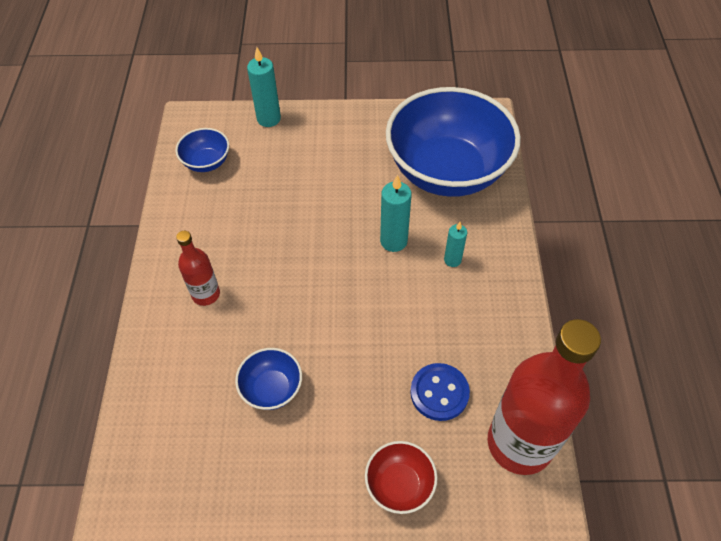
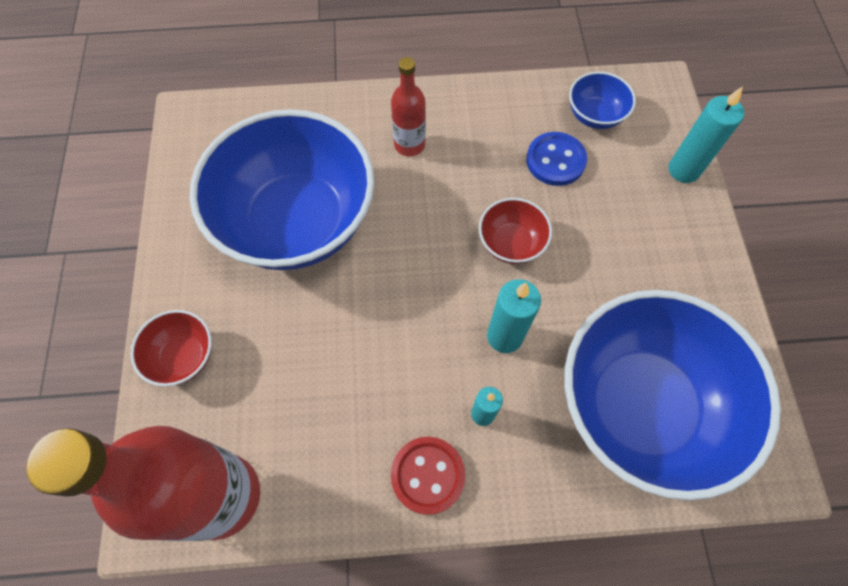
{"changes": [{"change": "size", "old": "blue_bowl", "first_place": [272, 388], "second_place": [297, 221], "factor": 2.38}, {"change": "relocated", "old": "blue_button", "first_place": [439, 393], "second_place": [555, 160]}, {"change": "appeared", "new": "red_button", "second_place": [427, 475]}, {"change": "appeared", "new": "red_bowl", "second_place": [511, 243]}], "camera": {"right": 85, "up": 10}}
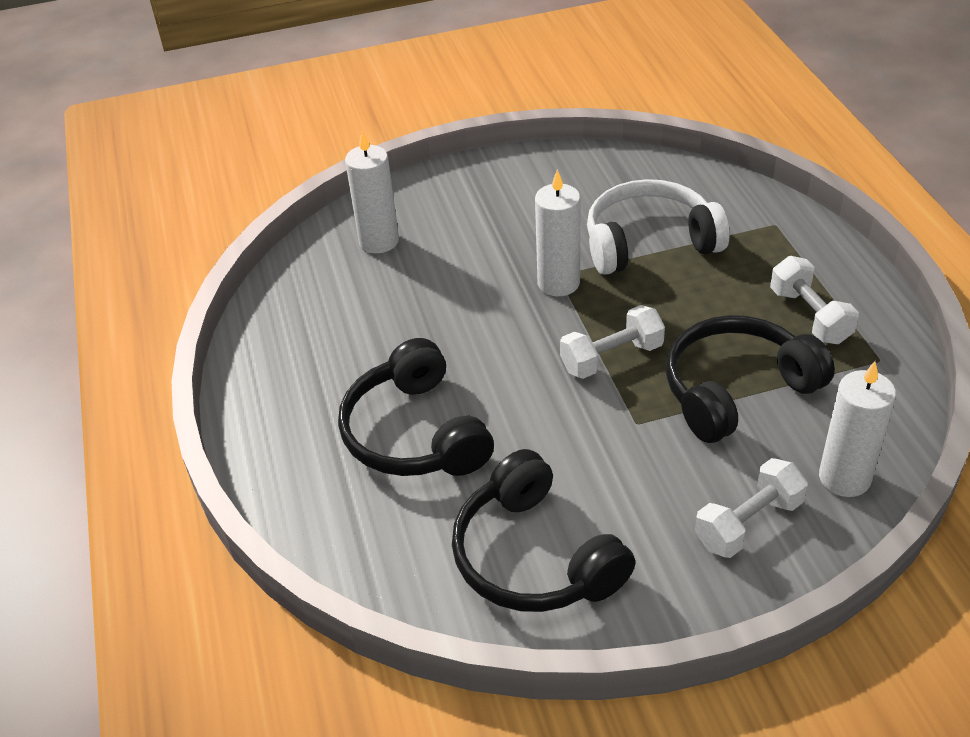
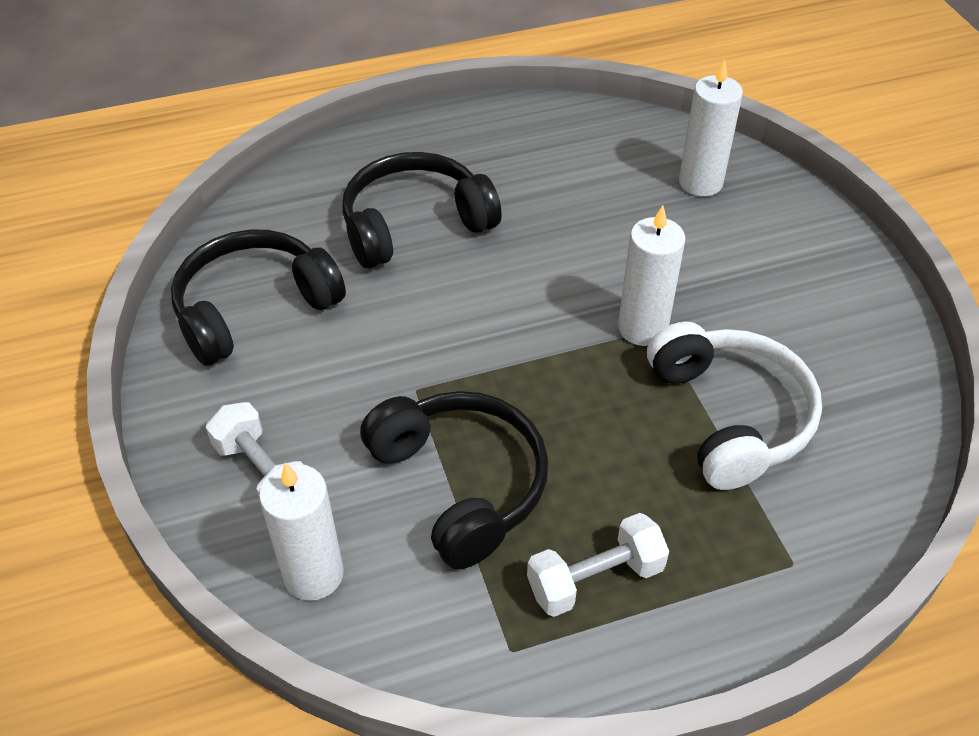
{"changes": [{"change": "missing", "old": "white_dumbbell", "first_place": [611, 358]}], "camera": {"right": 85, "up": 5}}
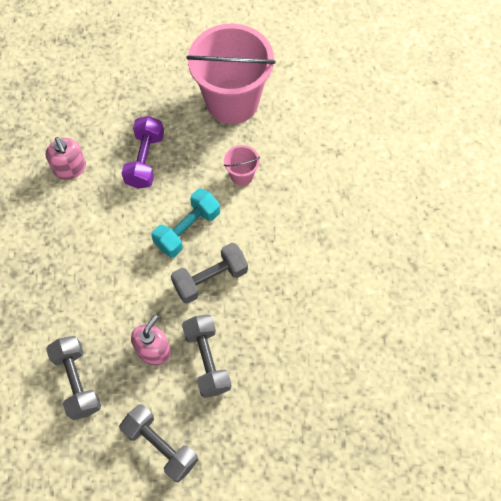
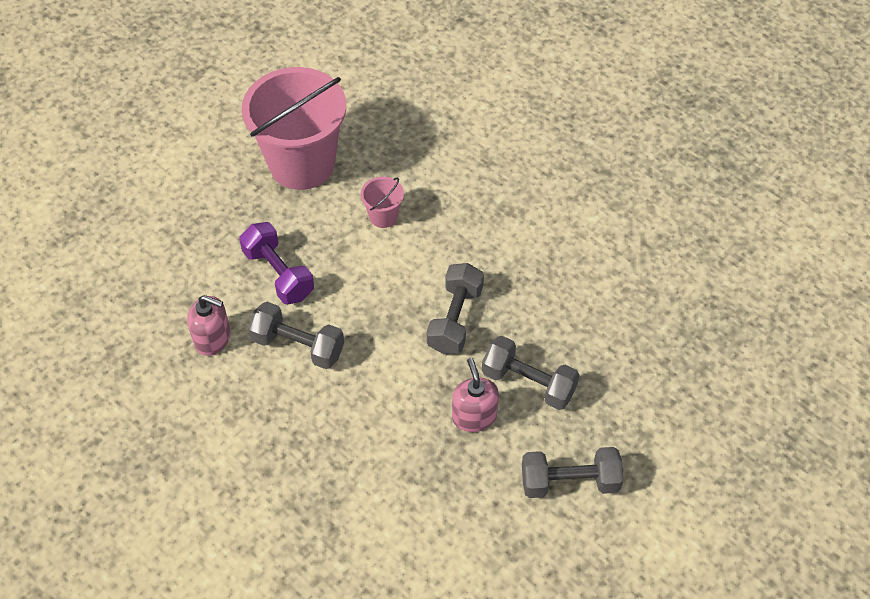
{"changes": [{"change": "relocated", "old": "grey_dumbbell", "first_place": [77, 381], "second_place": [298, 346]}, {"change": "missing", "old": "turquoise_dumbbell", "first_place": [187, 229]}], "camera": {"right": -45, "up": -10}}
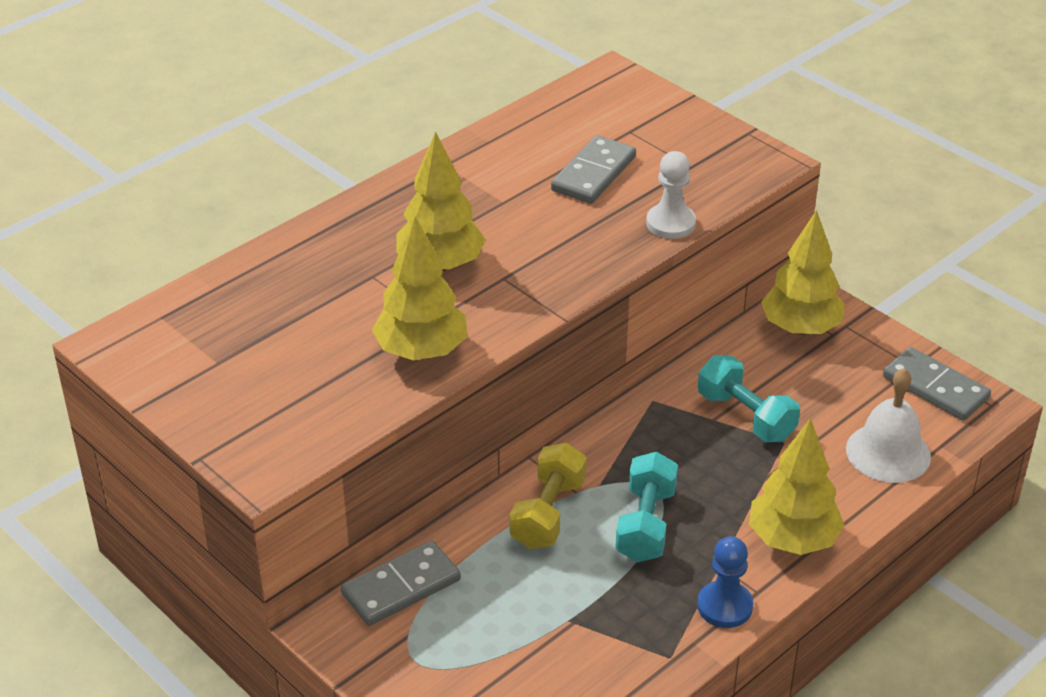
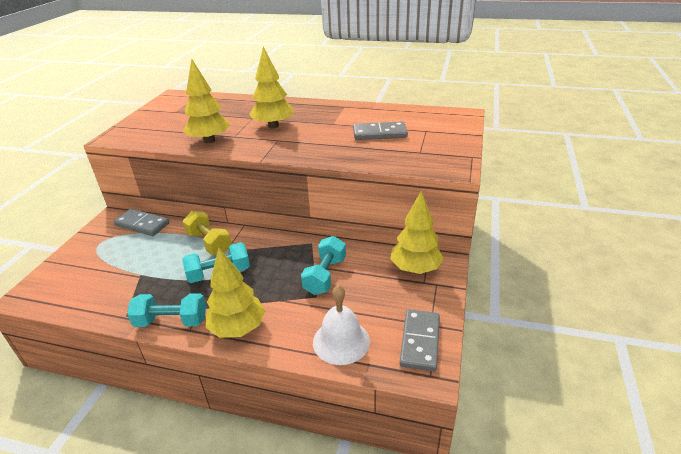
{"changes": [{"change": "spun", "old": "yellow_dumbbell", "first_place": [548, 513], "second_place": [209, 243], "degrees": 60}, {"change": "missing", "old": "white_pawn", "first_place": [670, 223]}, {"change": "exchanged", "old": "blue_pawn", "new": "turquoise_dumbbell", "first_place": [724, 606], "second_place": [171, 321]}], "camera": {"right": 60, "up": -5}}
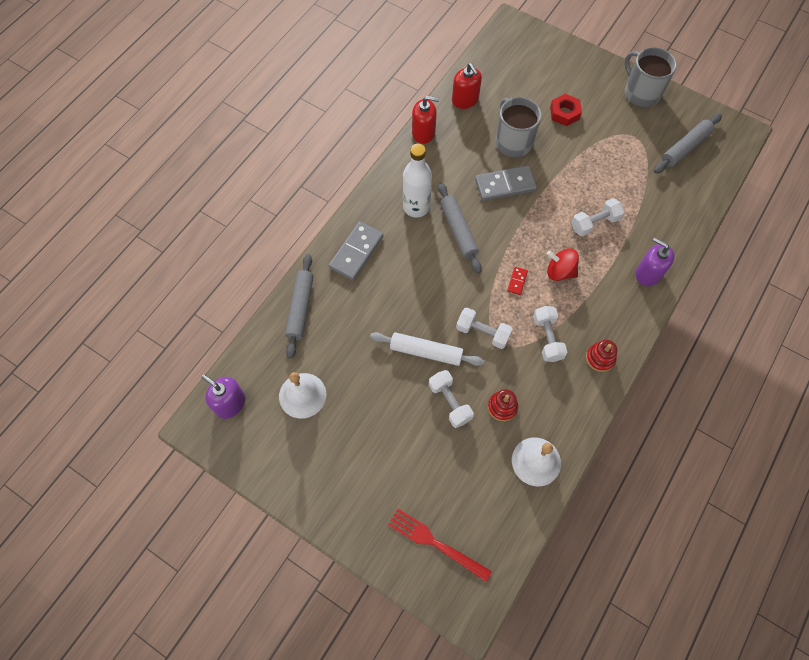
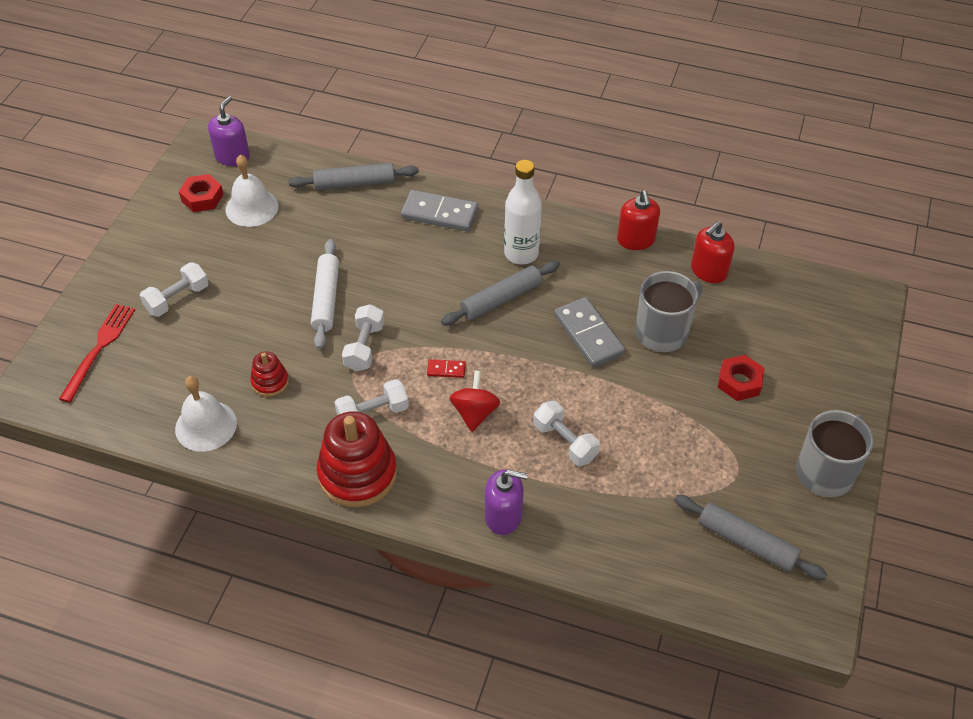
{"changes": [{"change": "relocated", "old": "white_dumbbell", "first_place": [450, 402], "second_place": [177, 299]}, {"change": "size", "old": "red_stacking_toy", "first_place": [600, 358], "second_place": [357, 474], "factor": 2.0}, {"change": "spun", "old": "purple_soap_dispenser", "first_place": [648, 273], "second_place": [503, 516], "degrees": 75}, {"change": "appeared", "new": "red_nut", "second_place": [202, 197]}], "camera": {"right": 75, "up": -15}}
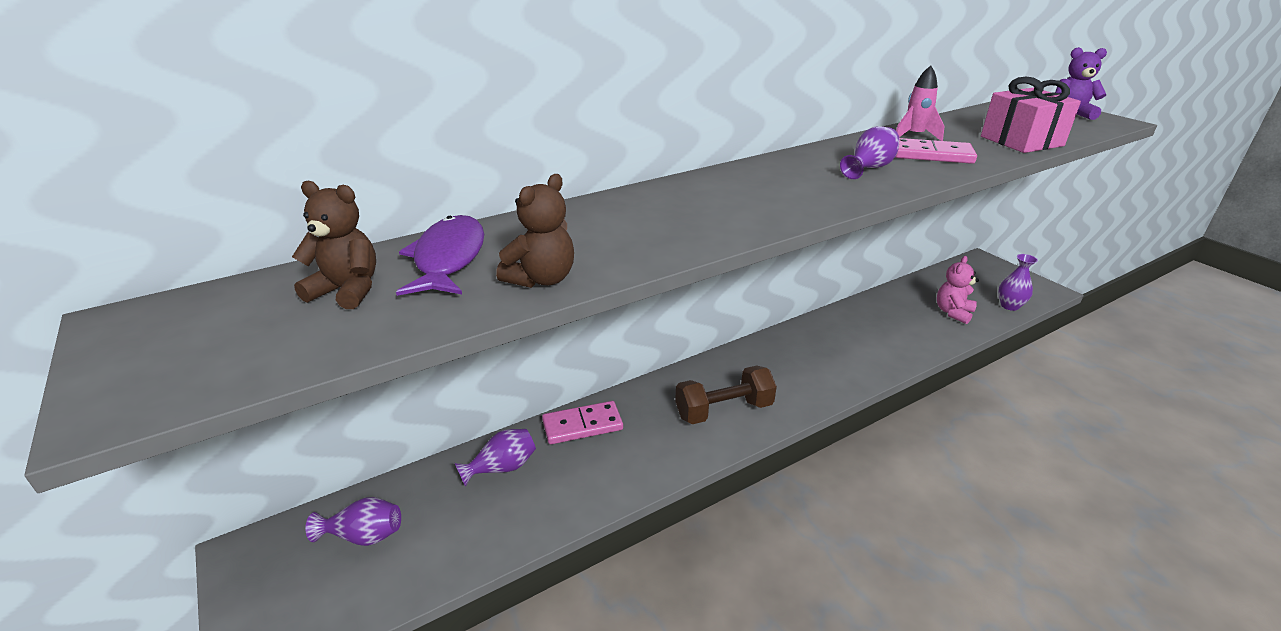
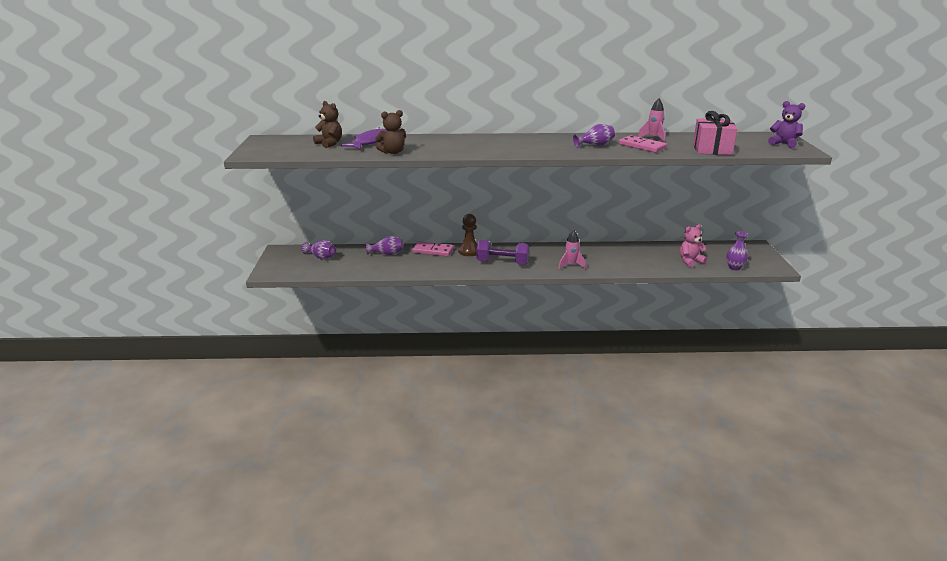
{"changes": [{"change": "colour", "old": "brown_dumbbell", "new": "purple_dumbbell", "first_place": [724, 410], "second_place": [502, 263]}, {"change": "appeared", "new": "brown_pawn", "second_place": [469, 251]}, {"change": "appeared", "new": "pink_rocket", "second_place": [571, 265]}], "camera": {"right": 30, "up": -5}}
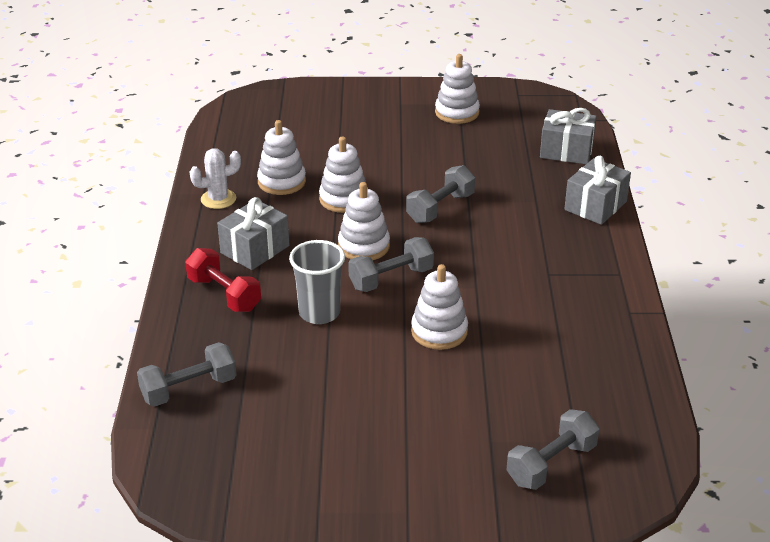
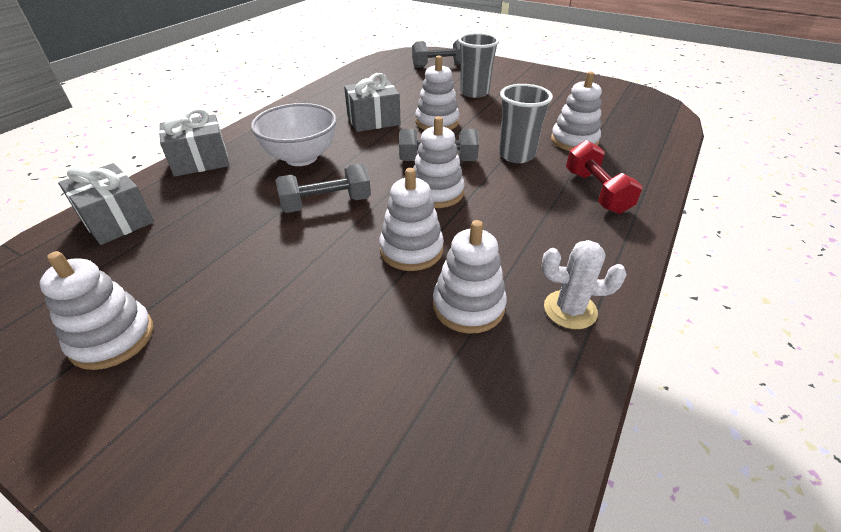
{"changes": [{"change": "missing", "old": "grey_dumbbell", "first_place": [189, 389]}, {"change": "relocated", "old": "grey_gift", "first_place": [255, 249], "second_place": [373, 120]}, {"change": "appeared", "new": "white_bowl", "second_place": [301, 158]}, {"change": "appeared", "new": "grey_cup", "second_place": [474, 92]}, {"change": "appeared", "new": "white_stacking_toy", "second_place": [574, 141]}], "camera": {"right": -150, "up": 5}}
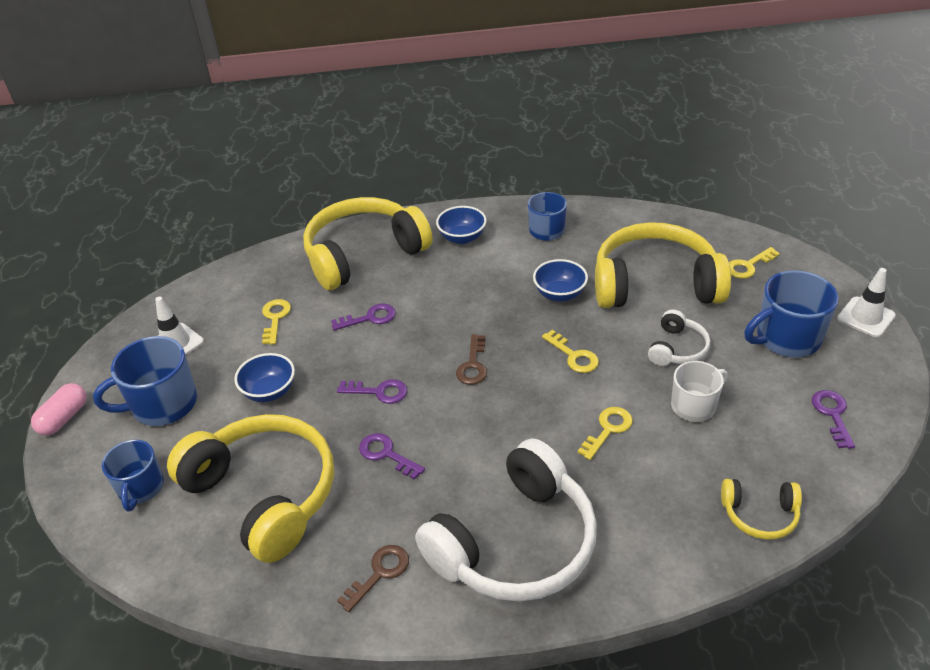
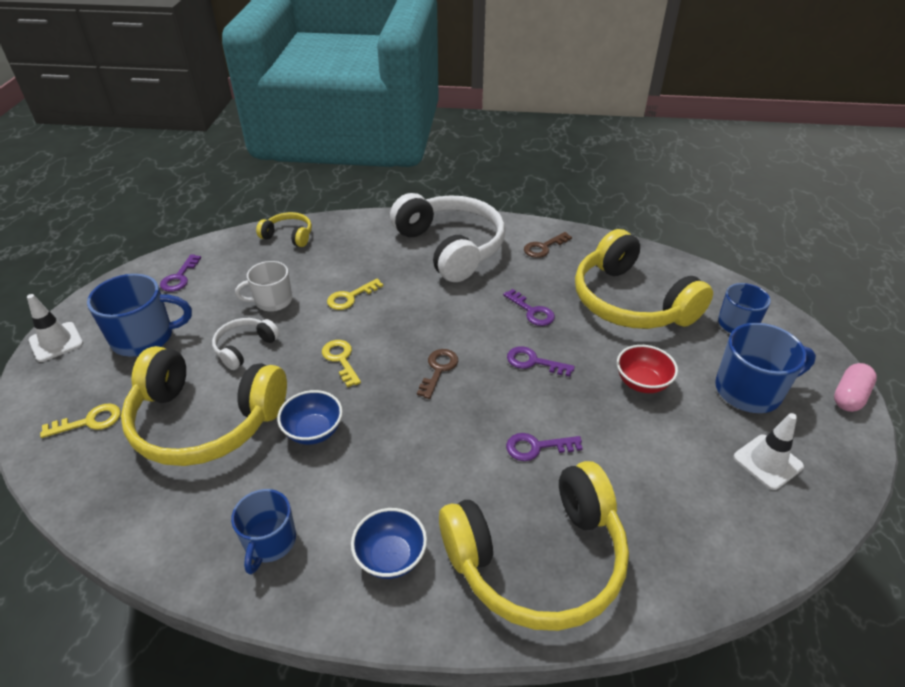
{"changes": [{"change": "colour", "old": "blue_bowl", "new": "red_bowl", "first_place": [269, 391], "second_place": [642, 383]}, {"change": "missing", "old": "yellow_key", "first_place": [275, 318]}, {"change": "spun", "old": "white_headphones", "first_place": [515, 543], "second_place": [451, 247], "degrees": 90}], "camera": {"right": -170, "up": 0}}
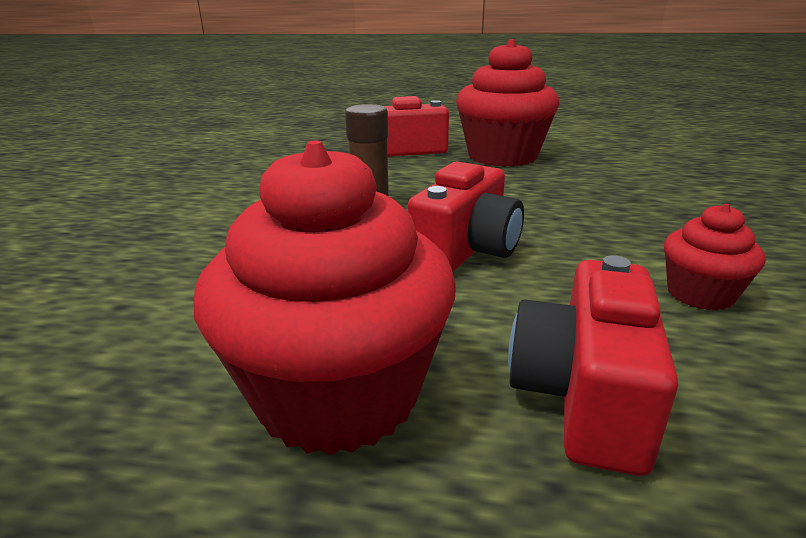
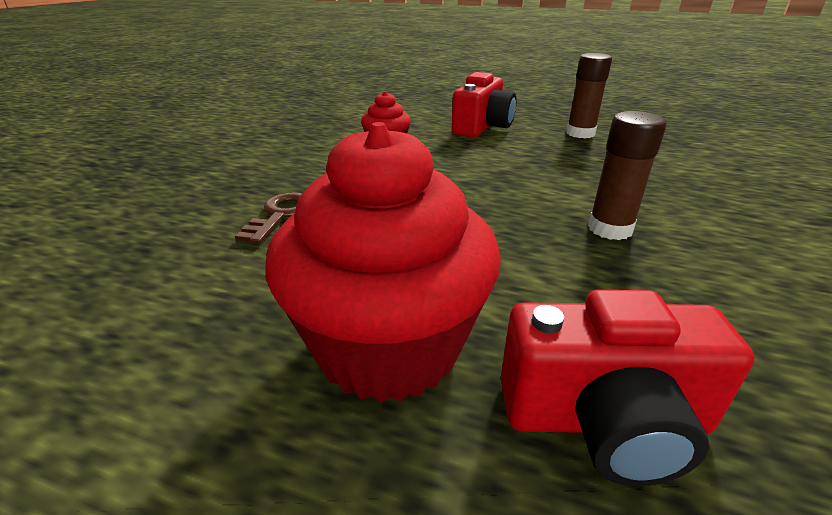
{"changes": [{"change": "exchanged", "old": "red_cupcake", "new": "brown_glue_stick", "first_place": [338, 393], "second_place": [580, 133]}, {"change": "missing", "old": "red_camera", "first_place": [466, 250]}, {"change": "appeared", "new": "brown_key", "second_place": [280, 215]}], "camera": {"right": -170, "up": 5}}
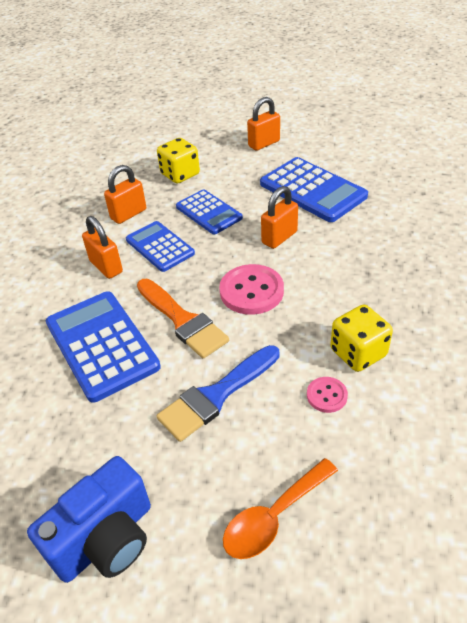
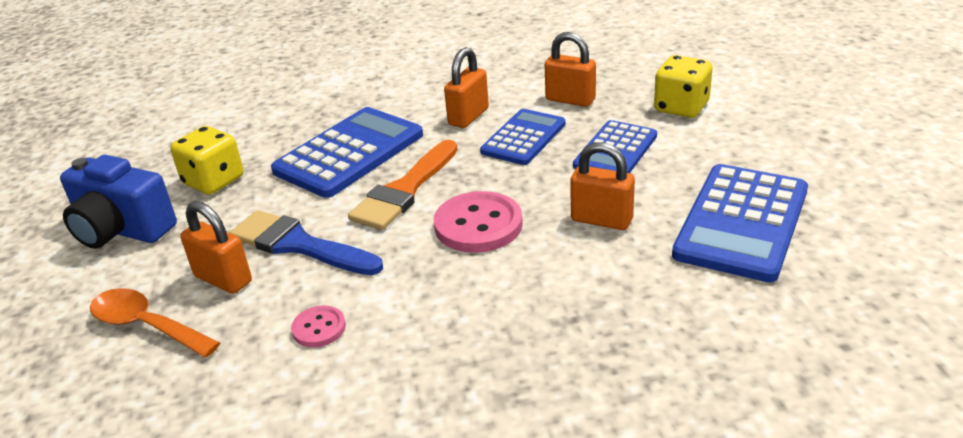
{"changes": [{"change": "relocated", "old": "orange_padlock", "first_place": [264, 144], "second_place": [223, 279]}, {"change": "relocated", "old": "yellow_dice", "first_place": [358, 353], "second_place": [214, 181]}], "camera": {"right": 70, "up": -10}}
